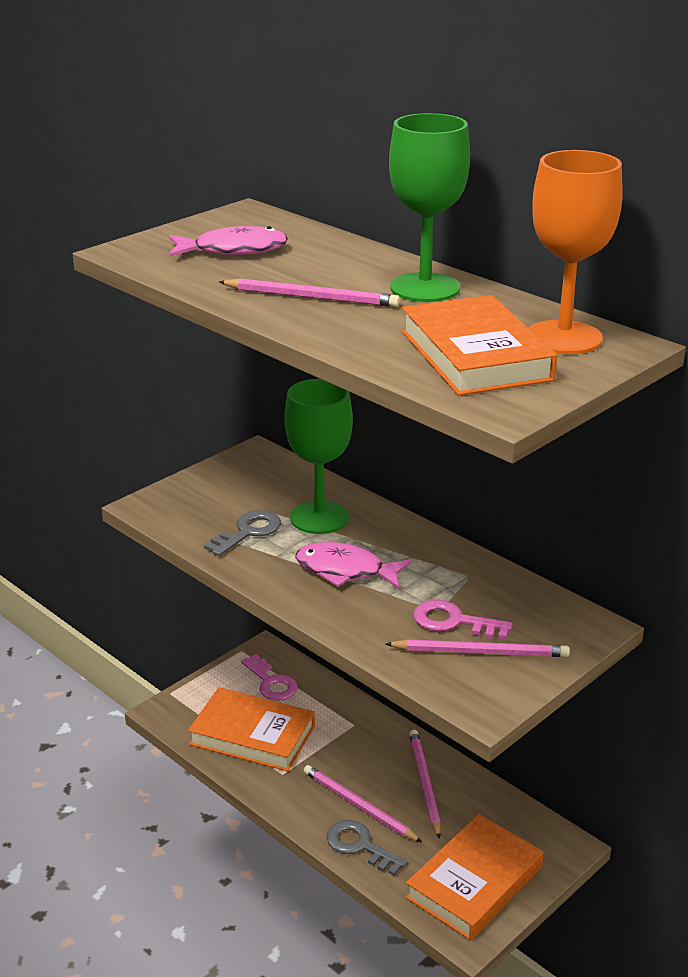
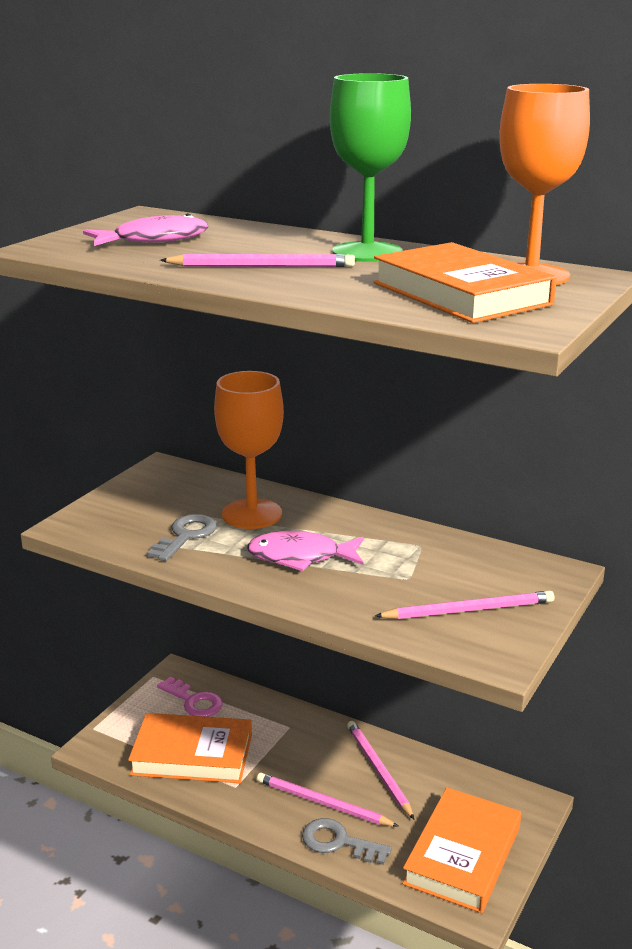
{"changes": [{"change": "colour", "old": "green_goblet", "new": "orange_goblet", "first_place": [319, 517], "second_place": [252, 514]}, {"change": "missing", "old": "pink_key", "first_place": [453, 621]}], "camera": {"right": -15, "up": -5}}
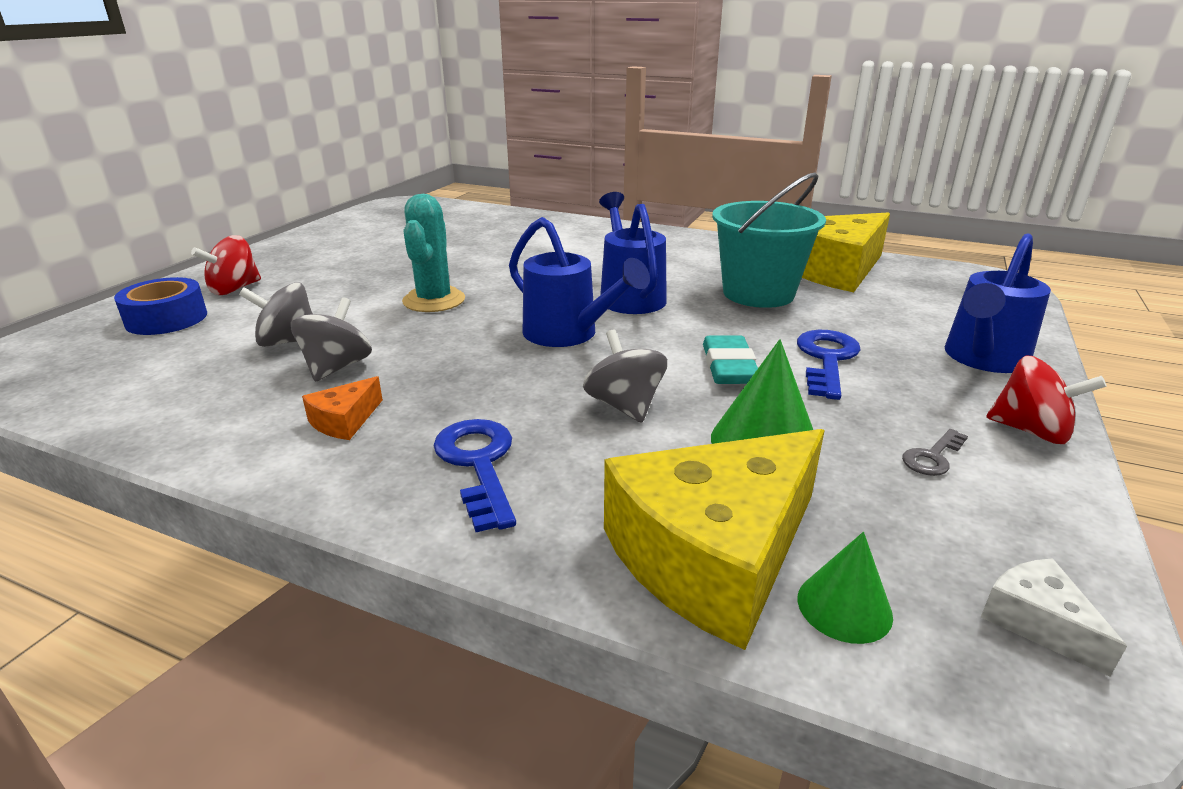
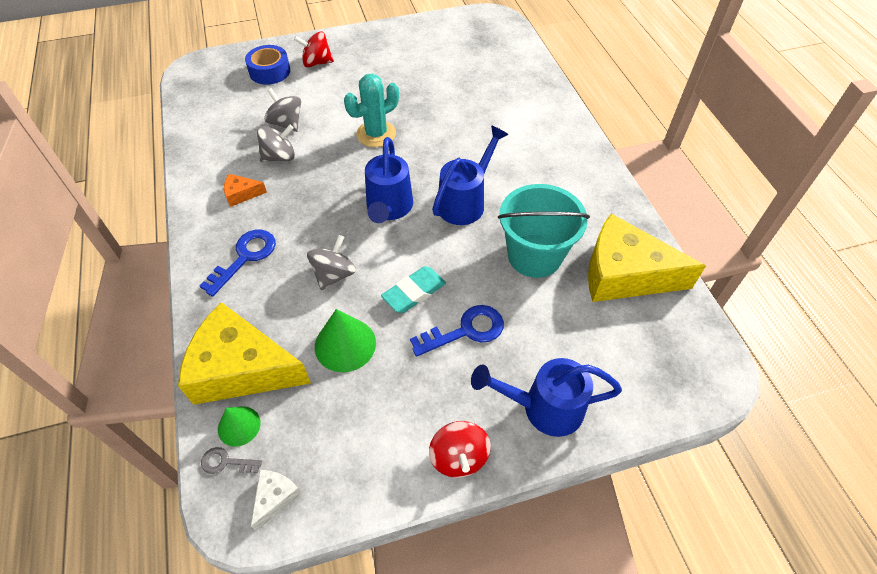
{"changes": [{"change": "relocated", "old": "grey_key", "first_place": [933, 457], "second_place": [226, 462]}], "camera": {"right": 50, "up": 25}}
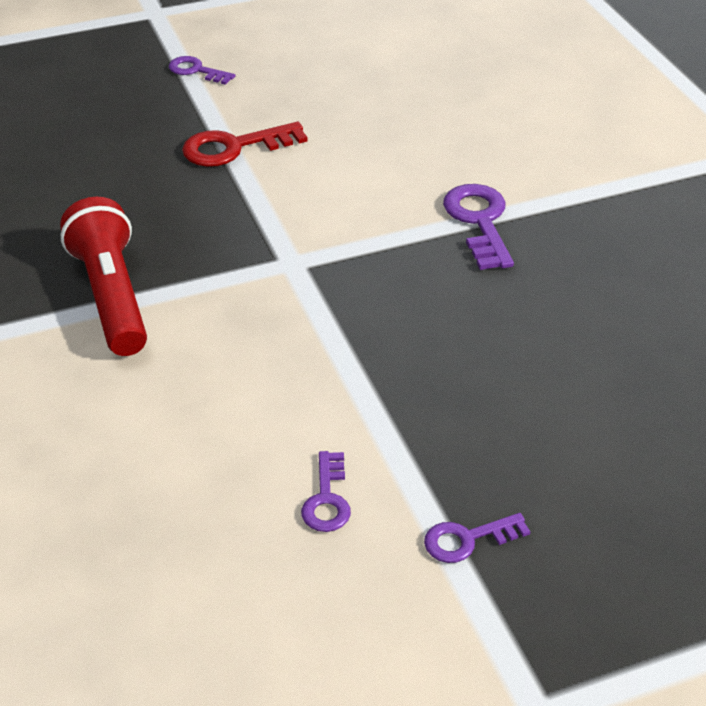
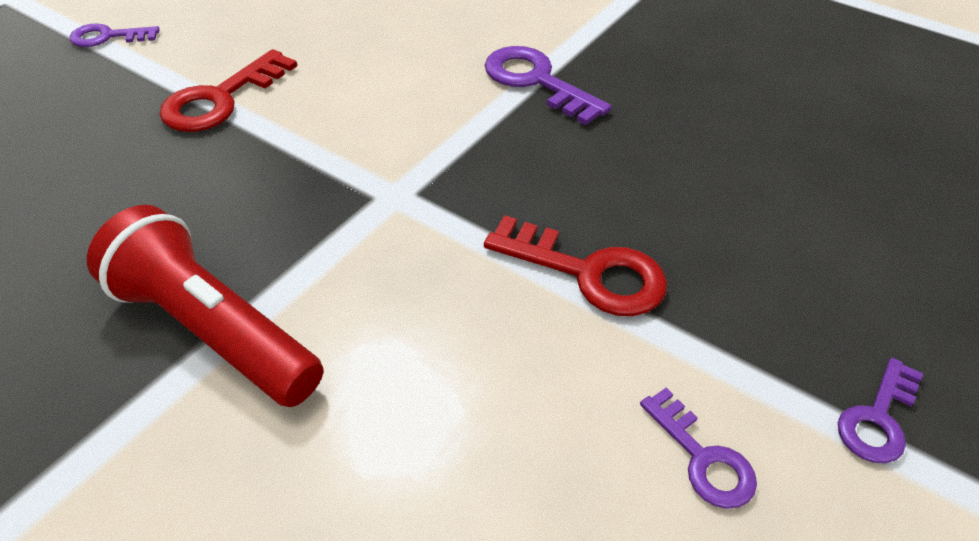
{"changes": [{"change": "appeared", "new": "red_key", "second_place": [587, 272]}], "camera": {"right": -35, "up": 5}}
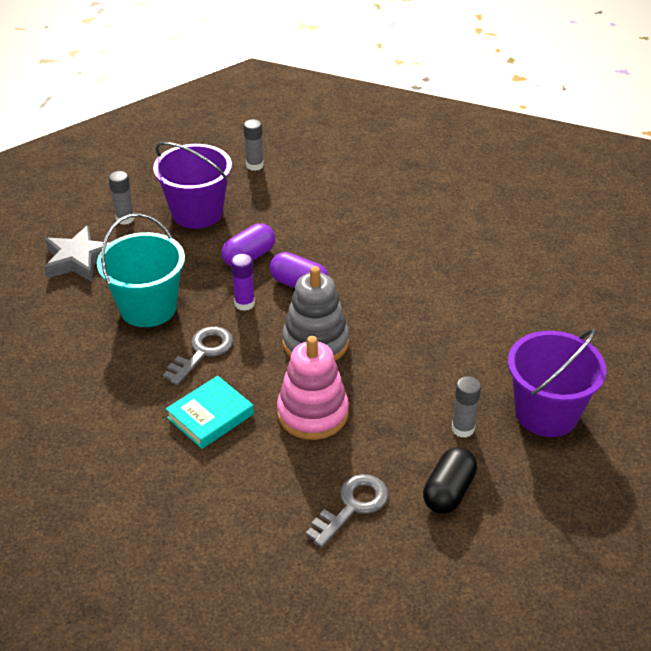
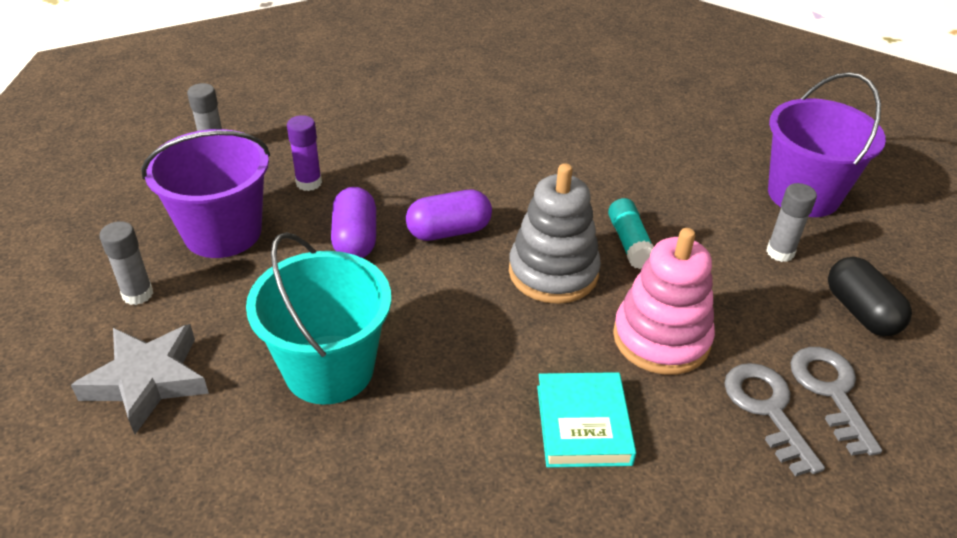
{"changes": [{"change": "relocated", "old": "grey_key", "first_place": [203, 352], "second_place": [767, 409]}, {"change": "relocated", "old": "purple_glue_stick", "first_place": [244, 303], "second_place": [309, 183]}, {"change": "appeared", "new": "turquoise_glue_stick", "second_place": [629, 242]}], "camera": {"right": -50, "up": 0}}
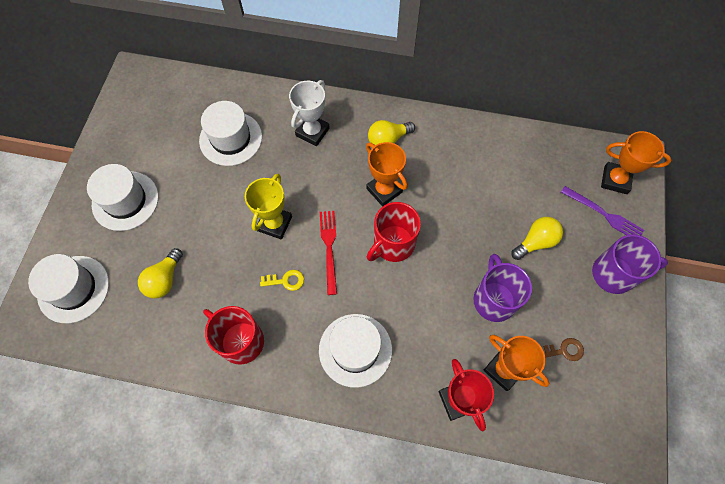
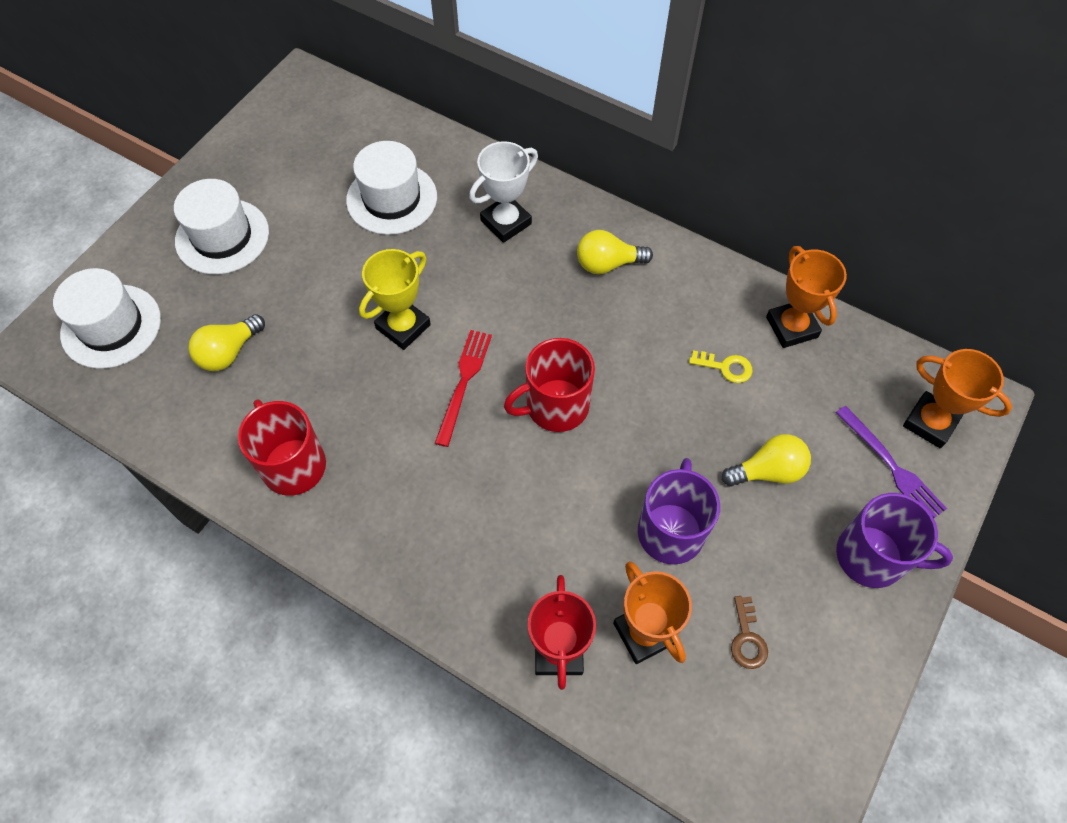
{"changes": [{"change": "relocated", "old": "yellow_key", "first_place": [286, 280], "second_place": [725, 367]}, {"change": "missing", "old": "white_hat", "first_place": [355, 350]}, {"change": "relocated", "old": "orange_trophy", "first_place": [384, 190], "second_place": [791, 327]}, {"change": "spun", "old": "brown_key", "first_place": [564, 350], "second_place": [747, 638], "degrees": 75}], "camera": {"right": 20, "up": -5}}
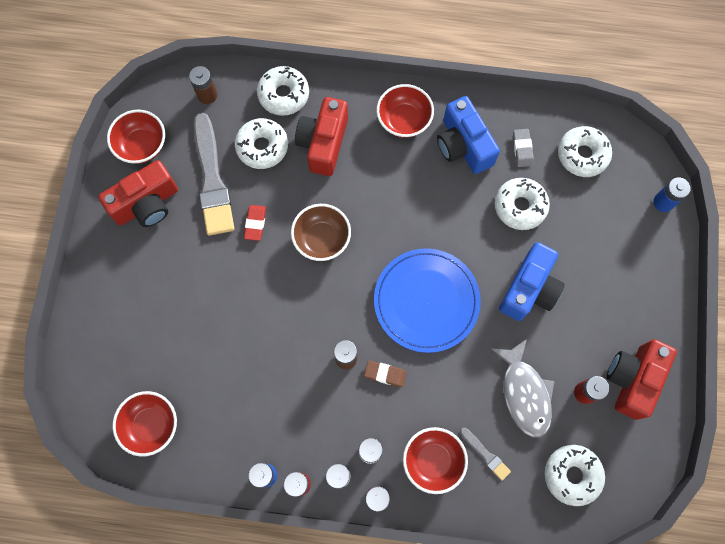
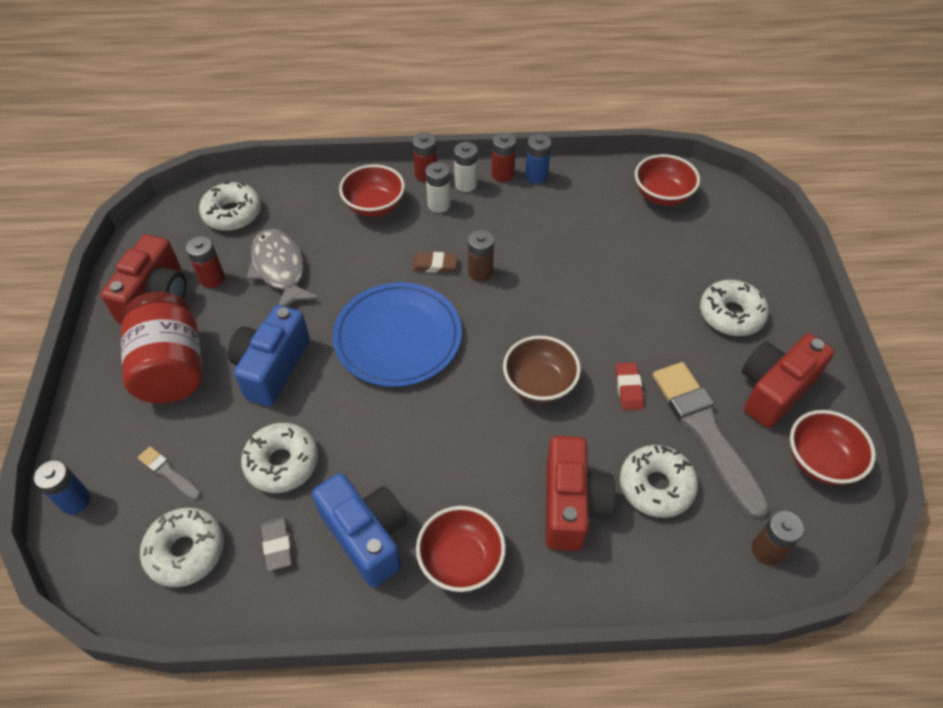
{"changes": [{"change": "relocated", "old": "white_donut", "first_place": [283, 95], "second_place": [731, 314]}, {"change": "relocated", "old": "grey_brush", "first_place": [485, 454], "second_place": [169, 473]}, {"change": "appeared", "new": "red_jar", "second_place": [172, 368]}], "camera": {"right": 170, "up": -20}}
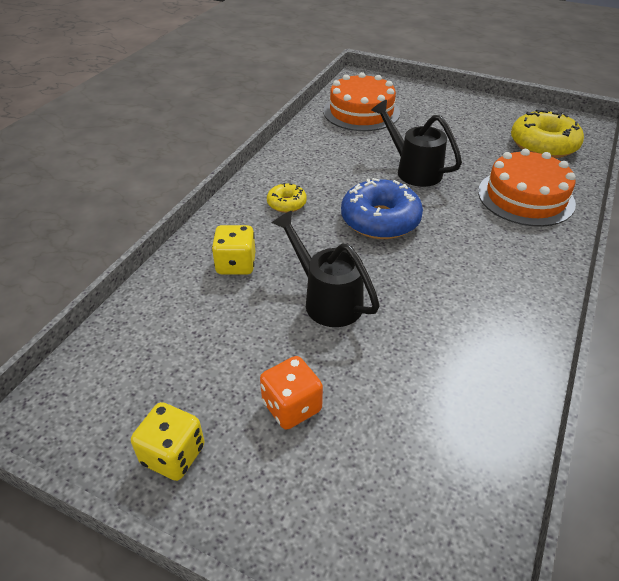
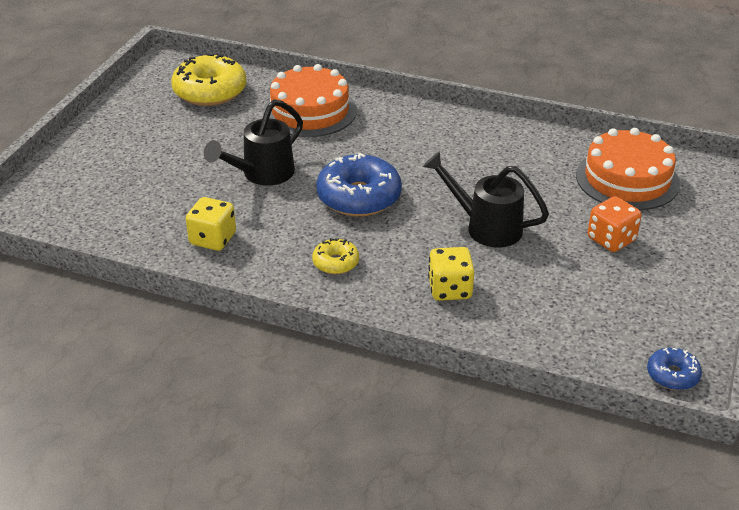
{"changes": [{"change": "relocated", "old": "yellow_dice", "first_place": [173, 455], "second_place": [213, 239]}, {"change": "spun", "old": "black_watering_can", "first_place": [327, 299], "second_place": [486, 227], "degrees": 75}, {"change": "relocated", "old": "orange_cake", "first_place": [361, 112], "second_place": [627, 179]}, {"change": "appeared", "new": "blue_donut", "second_place": [672, 375]}], "camera": {"right": -95, "up": -5}}
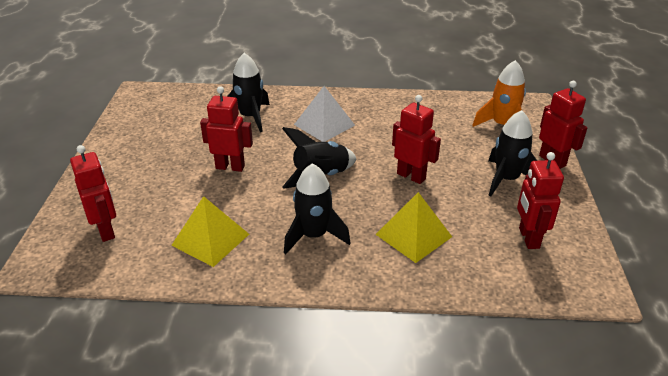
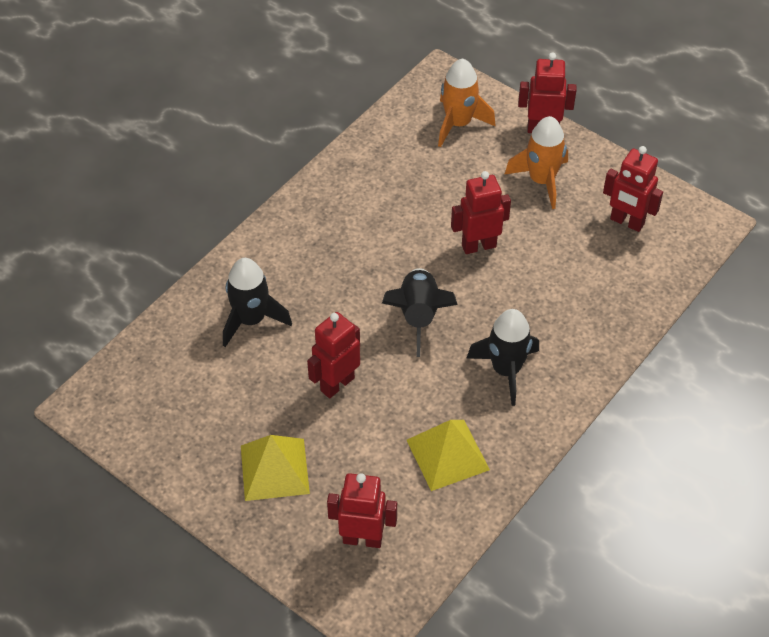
{"changes": [{"change": "missing", "old": "white_pyramid", "first_place": [324, 125]}, {"change": "relocated", "old": "yellow_pyramid", "first_place": [413, 235], "second_place": [274, 469]}, {"change": "colour", "old": "black_rocket", "new": "orange_rocket", "first_place": [506, 179], "second_place": [541, 181]}], "camera": {"right": -55, "up": 15}}
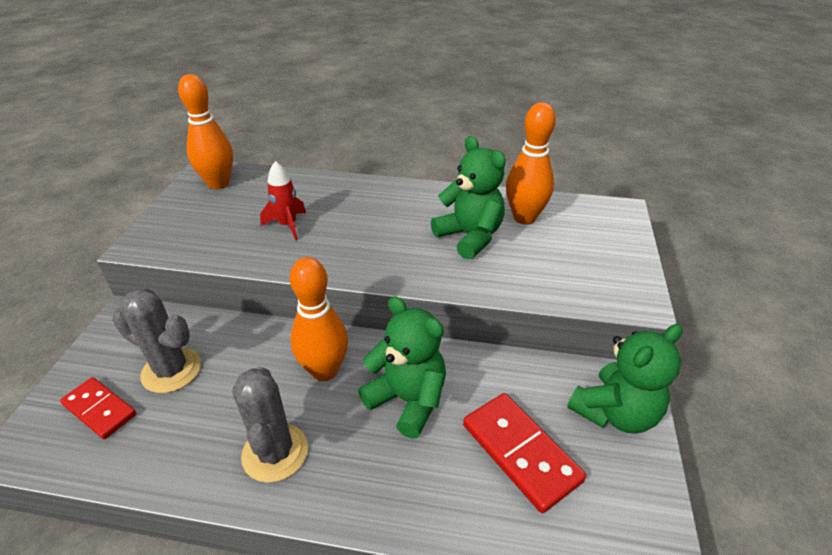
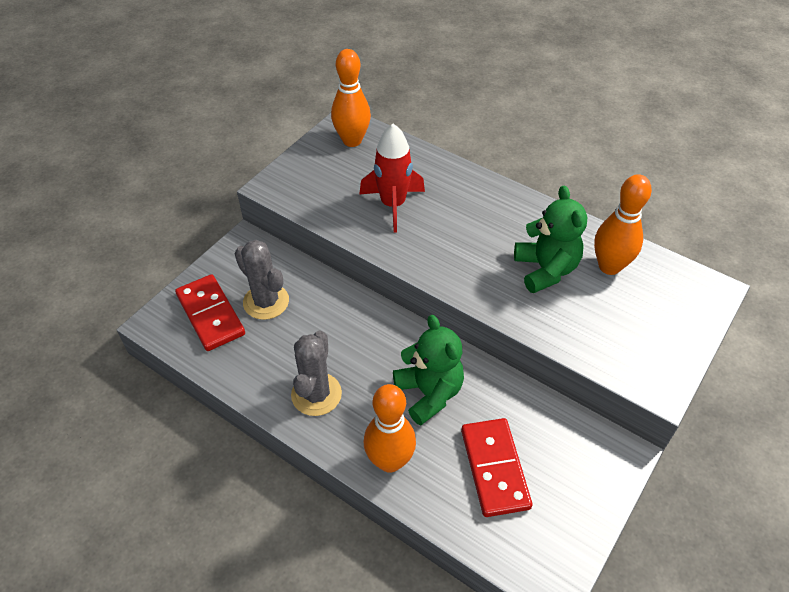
{"changes": [{"change": "size", "old": "red_domino", "first_place": [99, 410], "second_place": [210, 315], "factor": 1.5}, {"change": "size", "old": "red_rocket", "first_place": [287, 225], "second_place": [393, 205], "factor": 1.54}, {"change": "relocated", "old": "orange_bowling_pin", "first_place": [324, 370], "second_place": [390, 461]}, {"change": "missing", "old": "green_teddy_bear", "first_place": [615, 412]}], "camera": {"right": 25, "up": 10}}
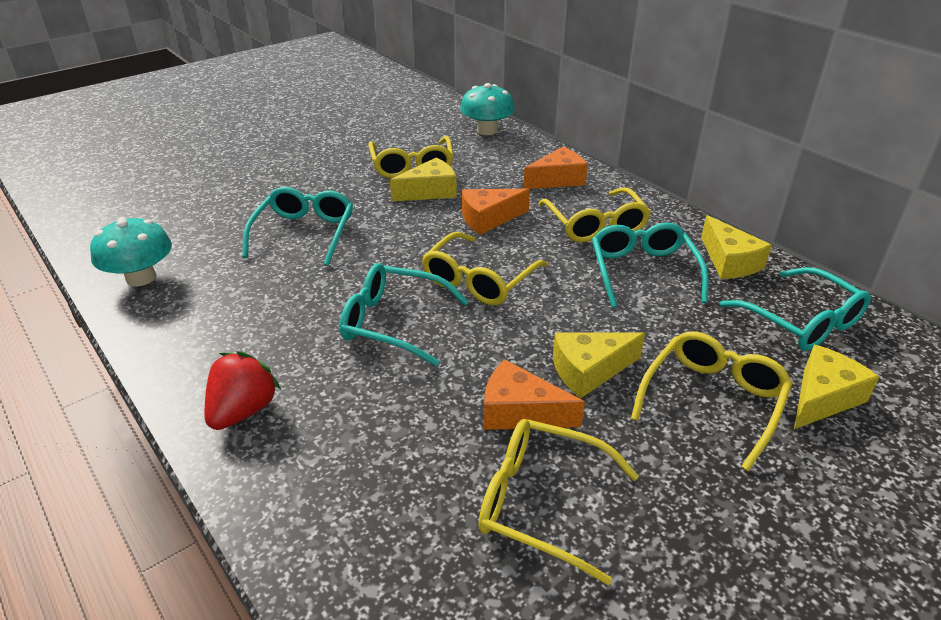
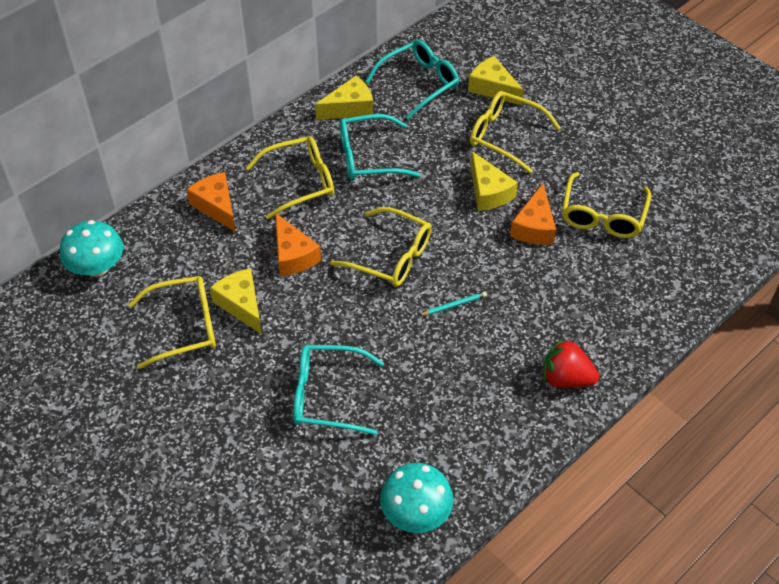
{"changes": [{"change": "exchanged", "old": "turquoise_glasses", "new": "turquoise_pencil", "first_place": [393, 322], "second_place": [454, 305]}], "camera": {"right": -95, "up": 15}}
